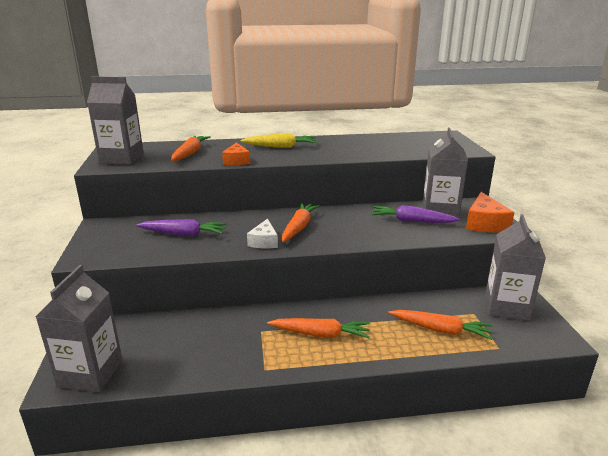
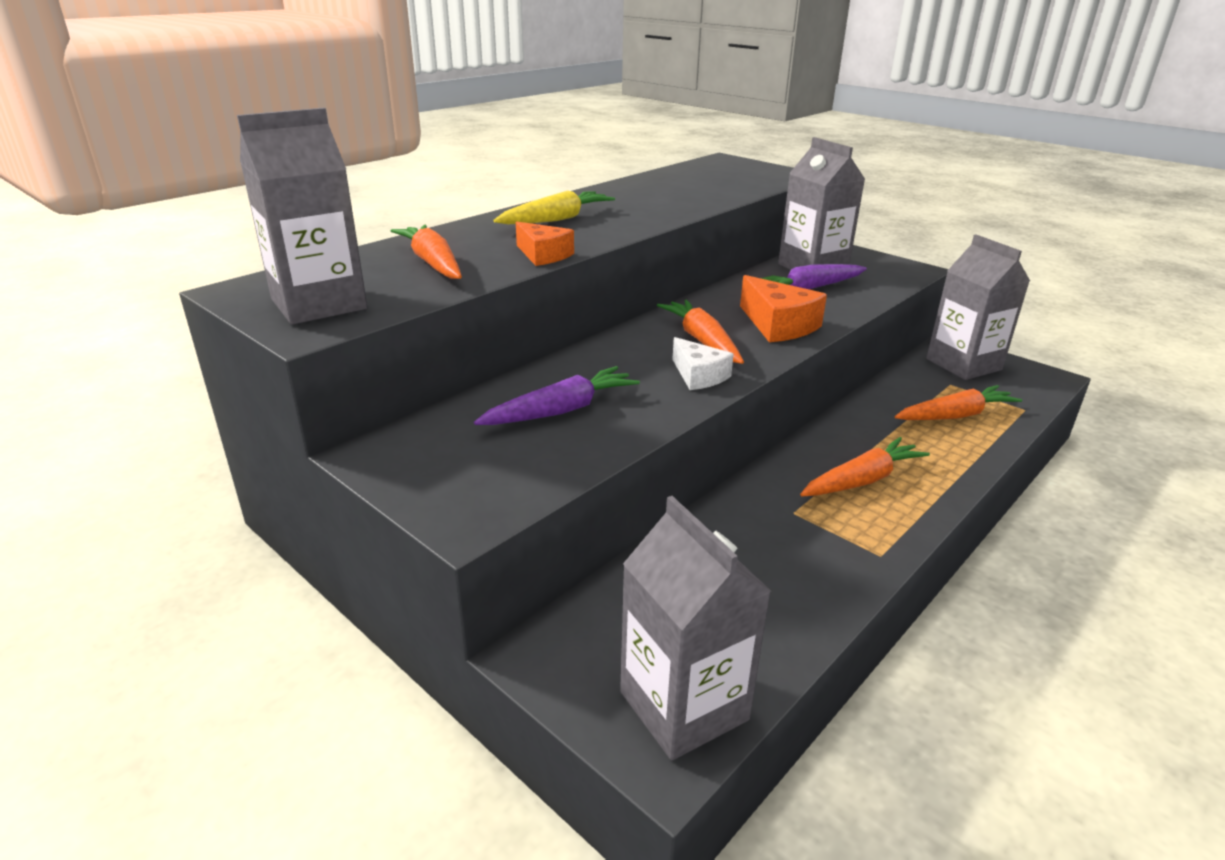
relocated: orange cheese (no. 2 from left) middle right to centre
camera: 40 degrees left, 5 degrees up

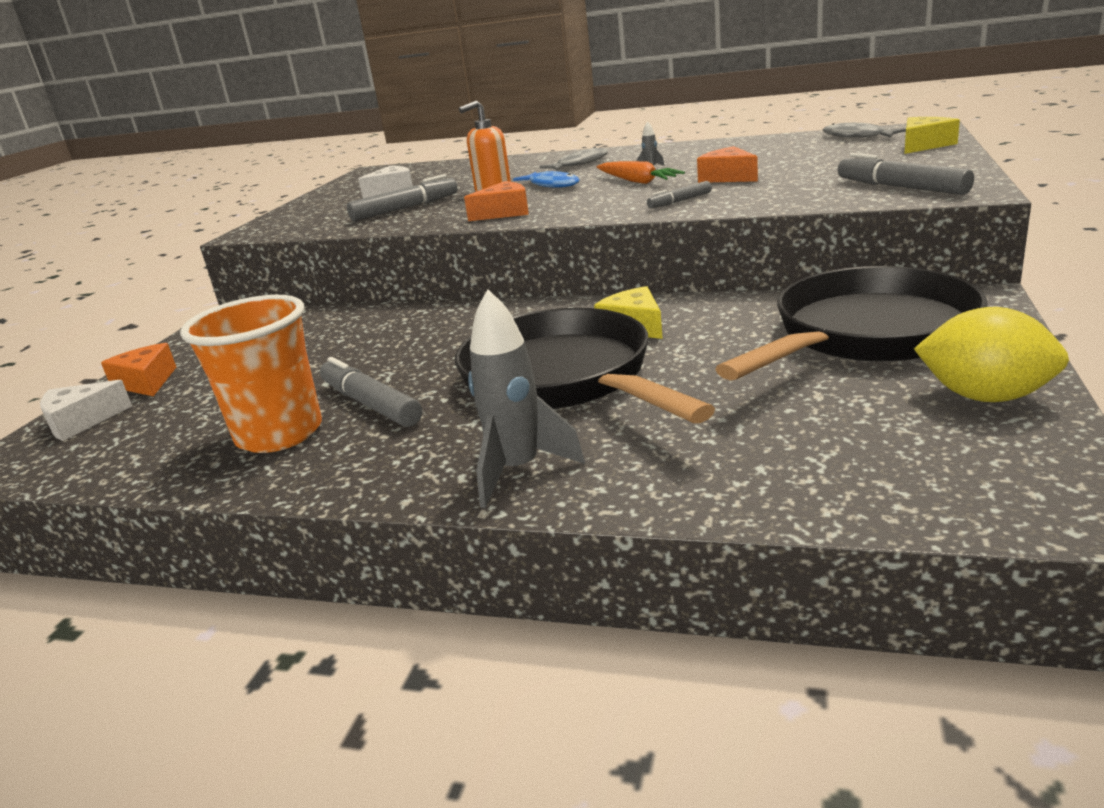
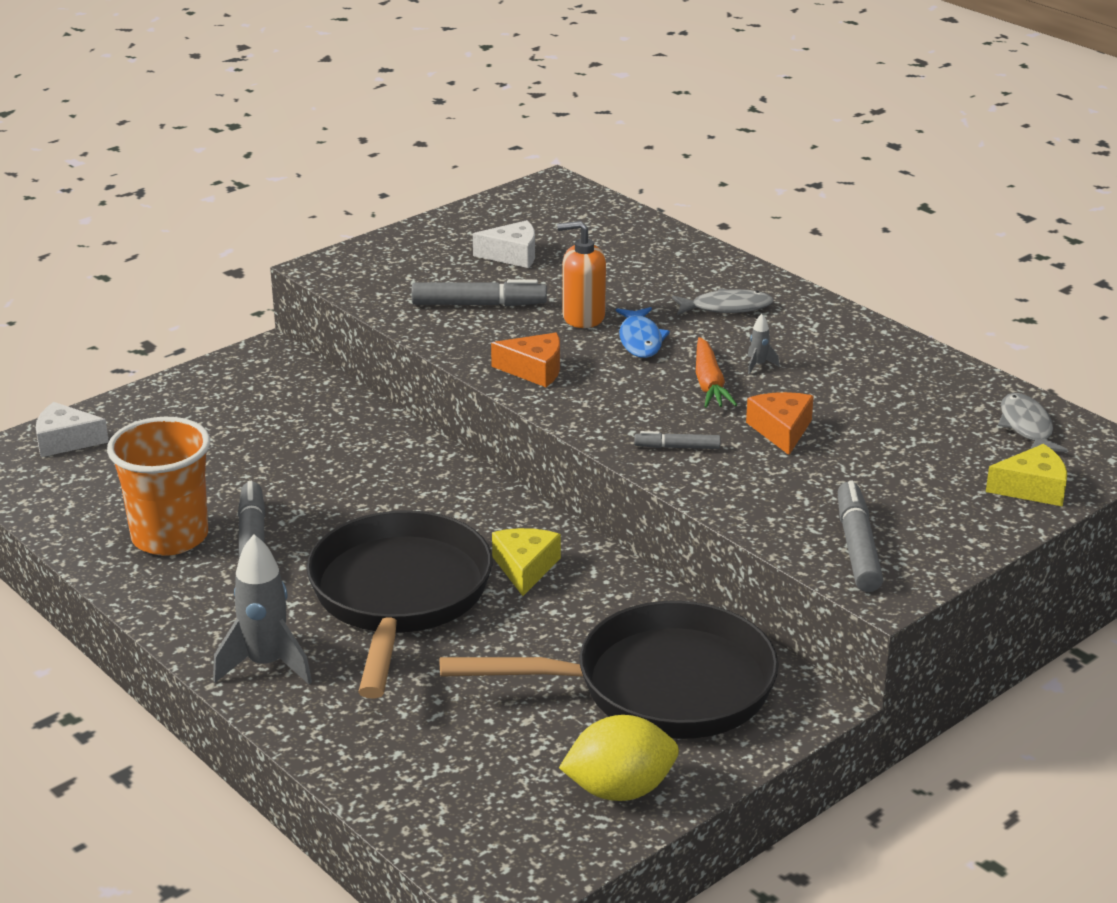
missing: orange cheese (no. 1 from left) middle left
spun: yellow lemon middle right = bottom centre 75 degrees counterclockwise
camera: 30 degrees right, 5 degrees up

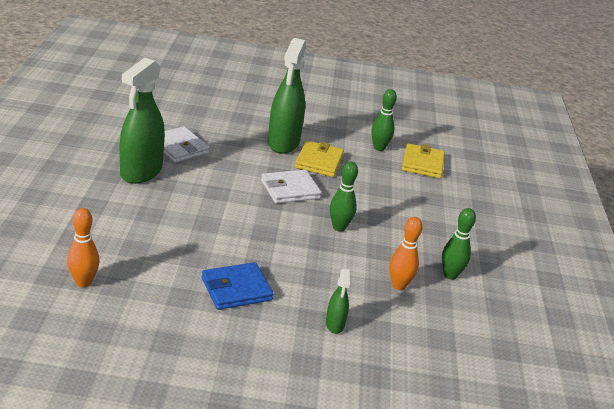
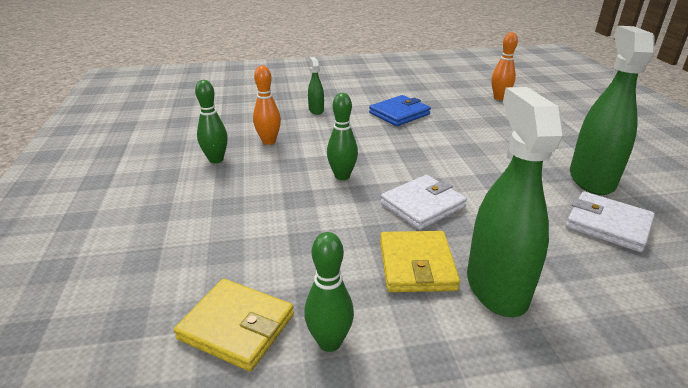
spun: yellow wallet (no. 2 from left in the first image) middle right = bottom centre 60 degrees counterclockwise
camera: 170 degrees right, 0 degrees up

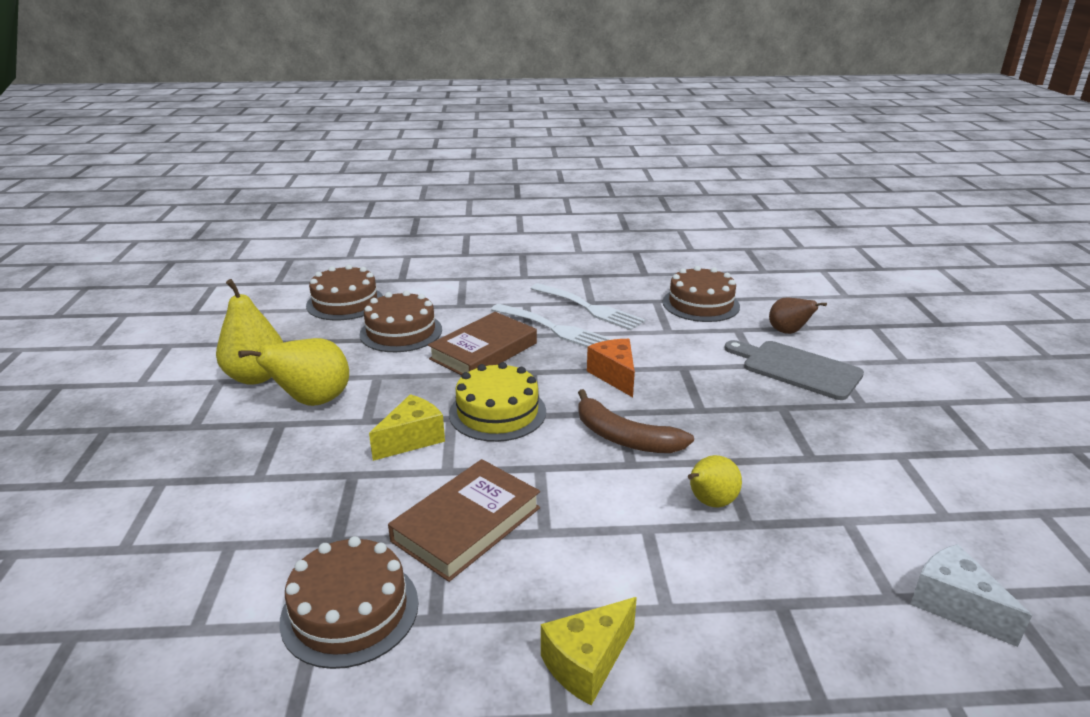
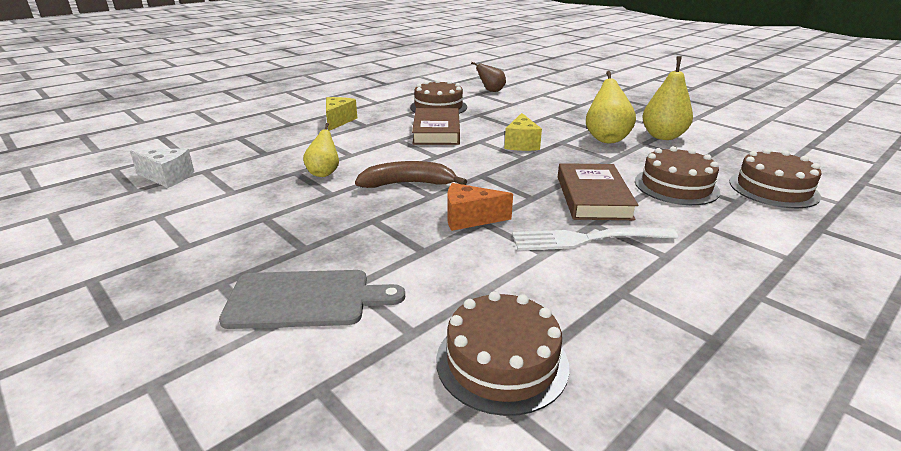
missing: white fork (no. 2 from left) centre; yellow cake centre
relocated: brown pear middle right to top centre
spun: orange cheese centre = centre 150 degrees clockwise
camera: 140 degrees right, 0 degrees up

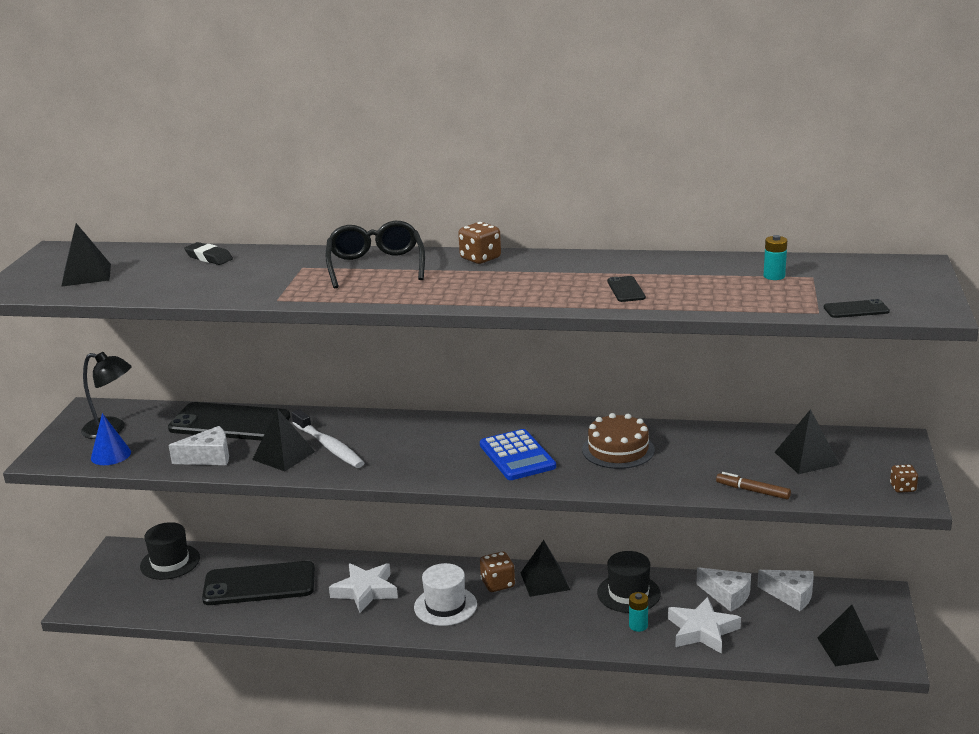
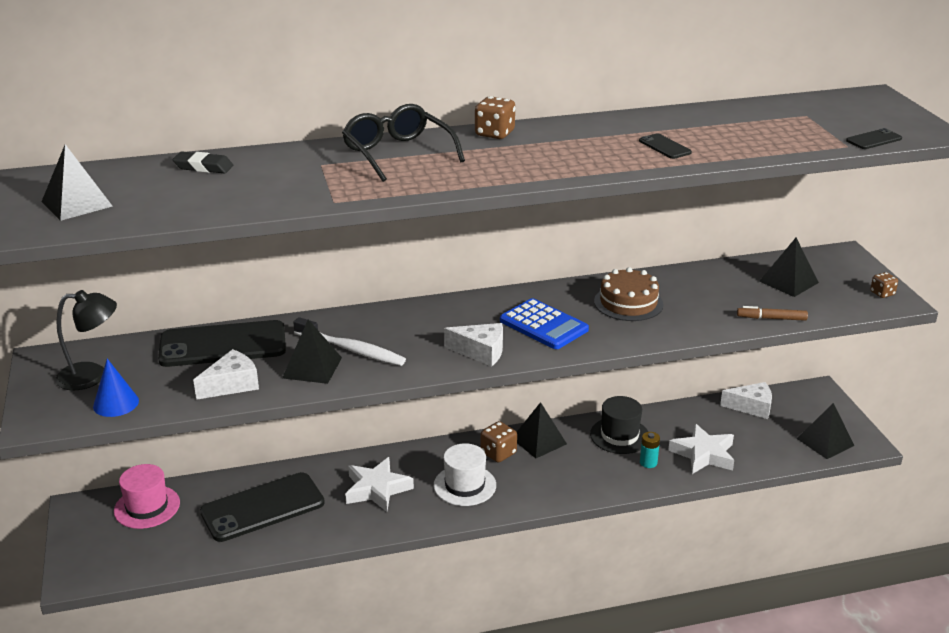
missing: turquoise battery (no. 2 from left) middle right
relocated: white cheese (no. 2 from left) bottom right to centre
colour: black hat (no. 1 from left) bottom left to pink hat bottom left
camera: 25 degrees left, 5 degrees up

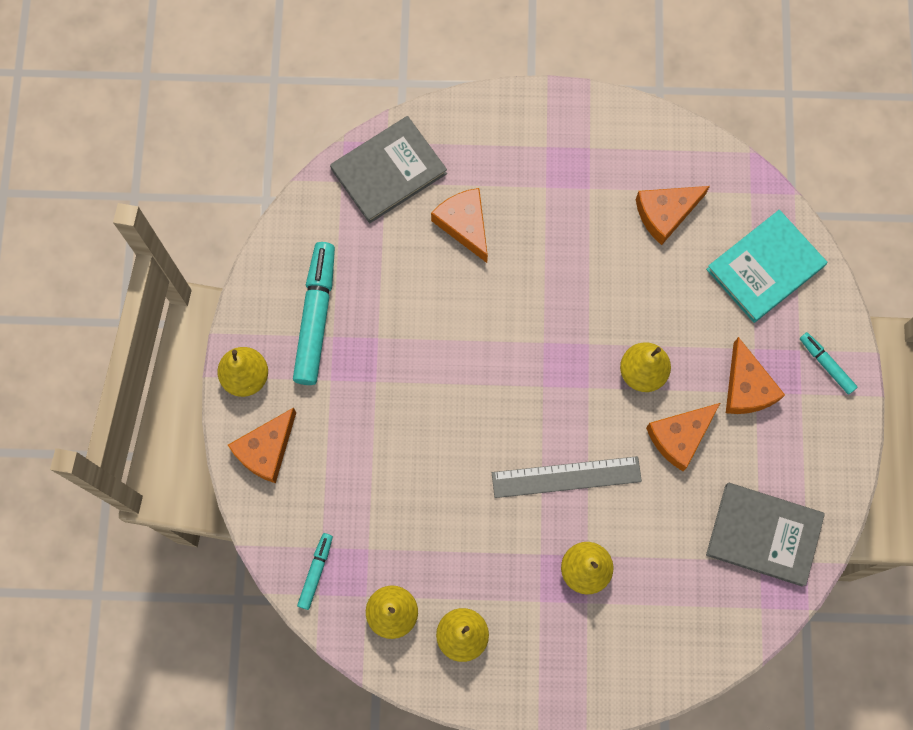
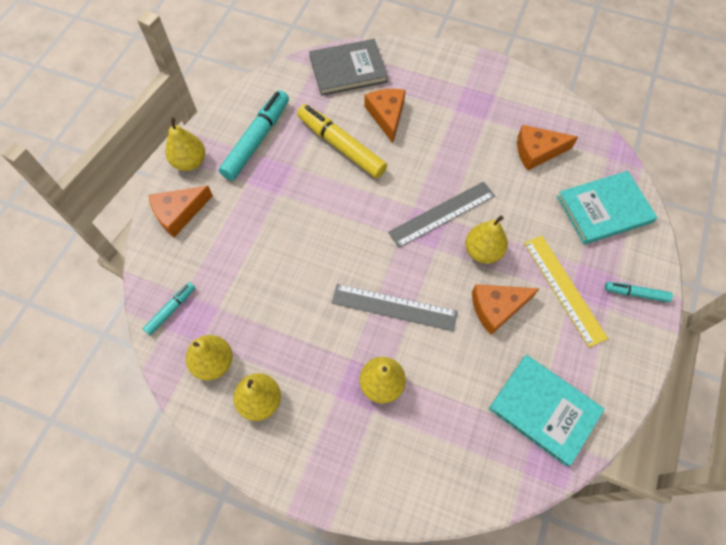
appeared: yellow marker top centre; grey ruler (no. 2 from left) centre
exchanged: orange cheese (no. 5 from left) middle right to yellow ruler middle right
colour: grey book (no. 2 from left) bottom right to turquoise book (no. 1 from left) bottom right
spun: turquoise marker (no. 3 from left) middle right = middle right 60 degrees counterclockwise
camera: 20 degrees right, 10 degrees down

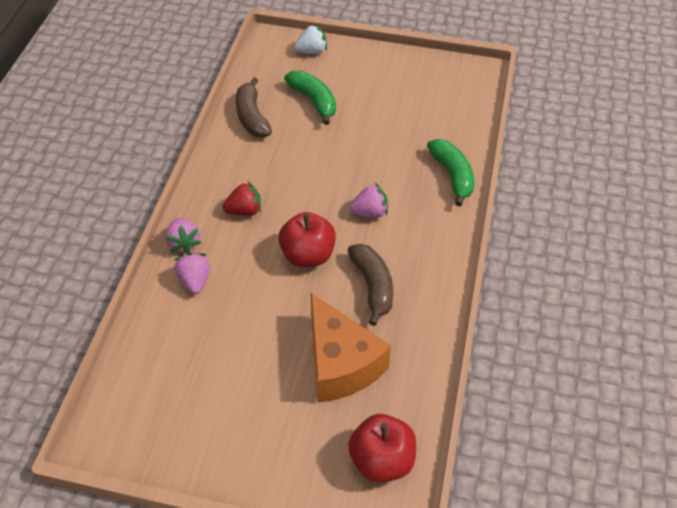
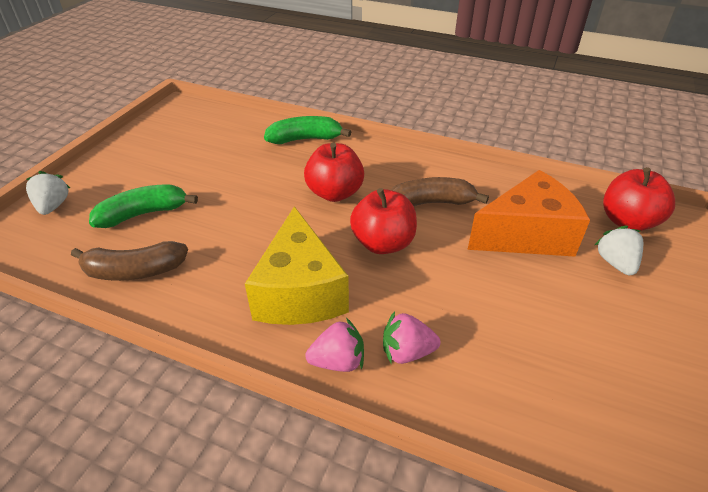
appeared: white strawberry (no. 2 from left) middle right
exchanged: red strawberry centre to yellow cheese centre; pink strawberry (no. 3 from left) centre to red apple (no. 1 from left) centre
camera: 80 degrees left, 10 degrees down

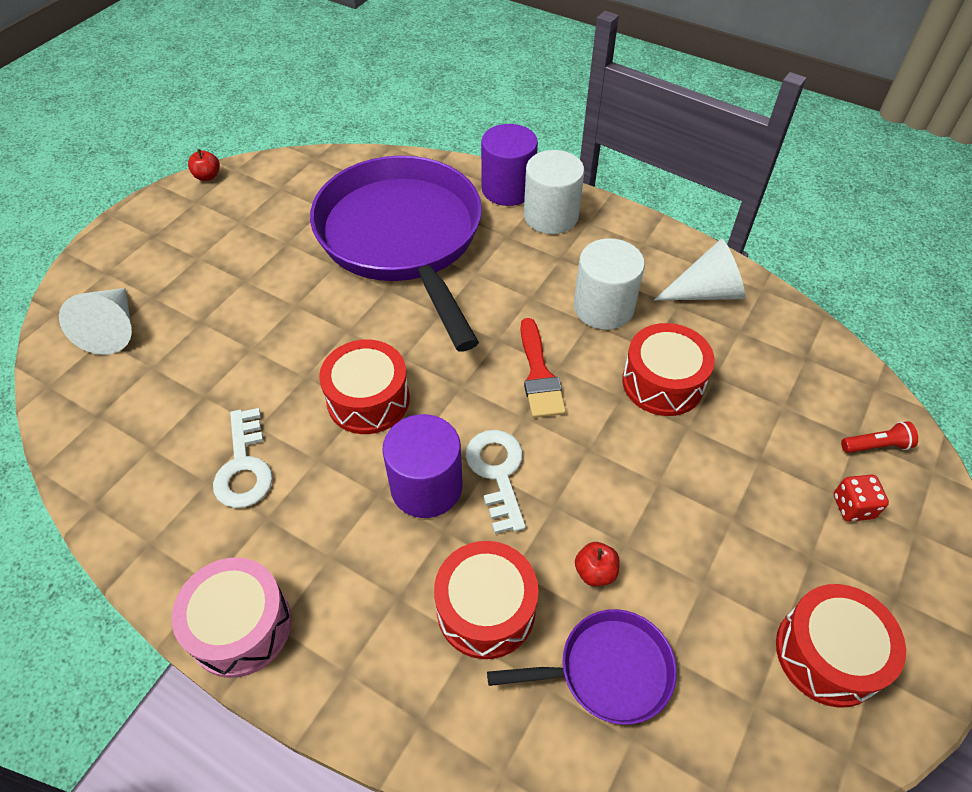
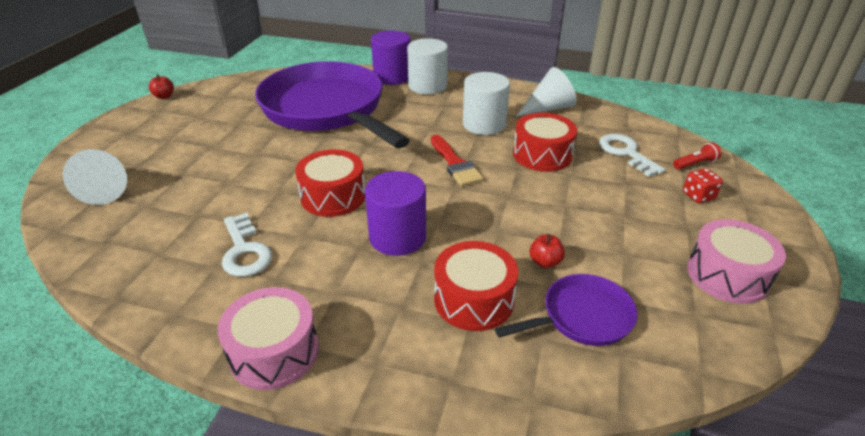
relocated: white key (no. 2 from left) centre to middle right
colour: red drum (no. 4 from left) bottom right to pink drum (no. 2 from left) middle right
camera: 15 degrees left, 15 degrees down

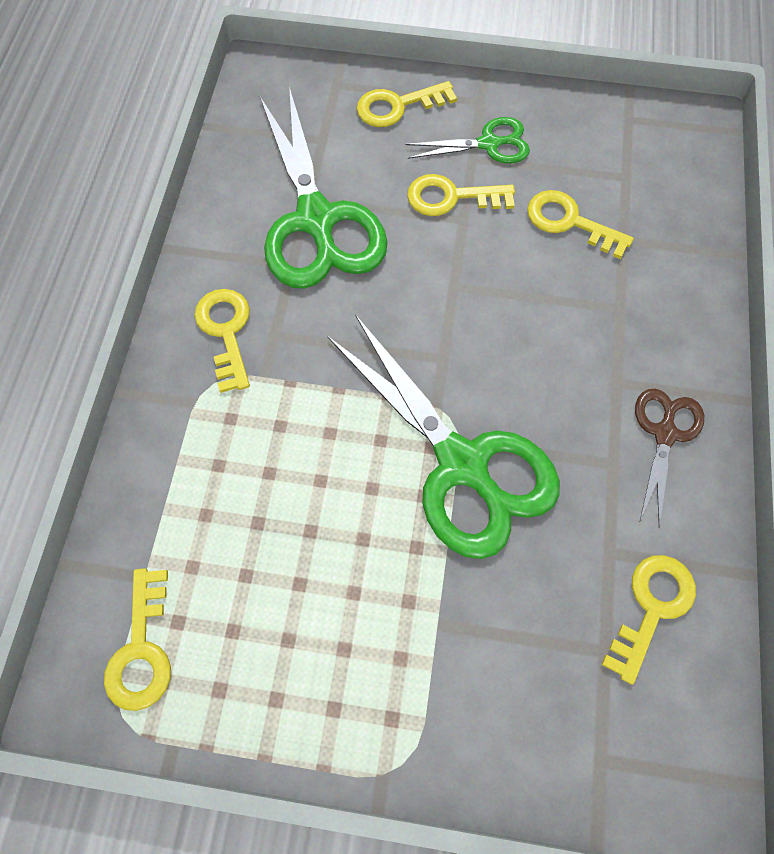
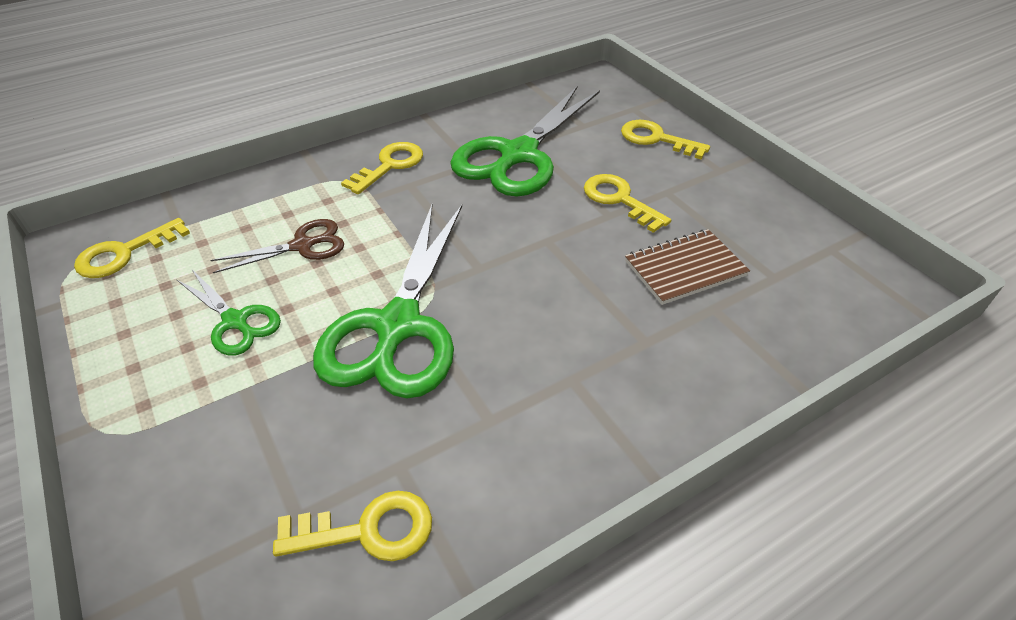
relocated: green scissors (no. 3 from left in the first image) top centre to green scissors (no. 1 from left) middle left; brown scissors middle right to middle left
exchanged: yellow key (no. 5 from left) top right to brown notebook middle right
camera: 50 degrees right, 20 degrees down

